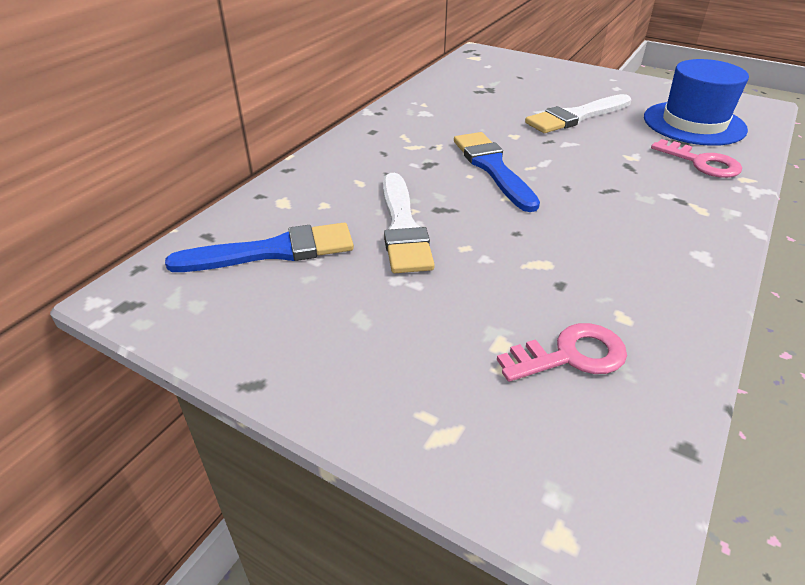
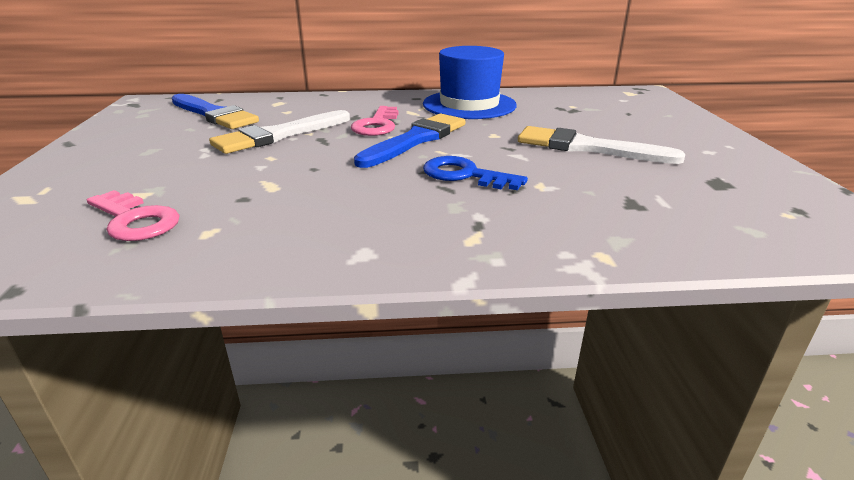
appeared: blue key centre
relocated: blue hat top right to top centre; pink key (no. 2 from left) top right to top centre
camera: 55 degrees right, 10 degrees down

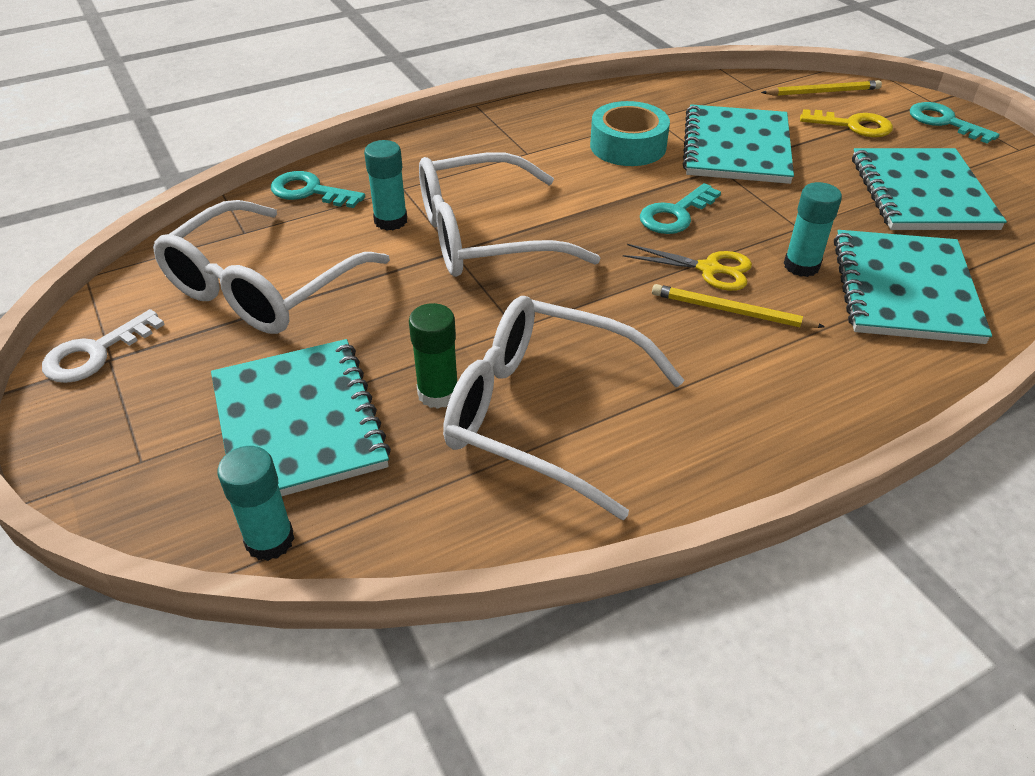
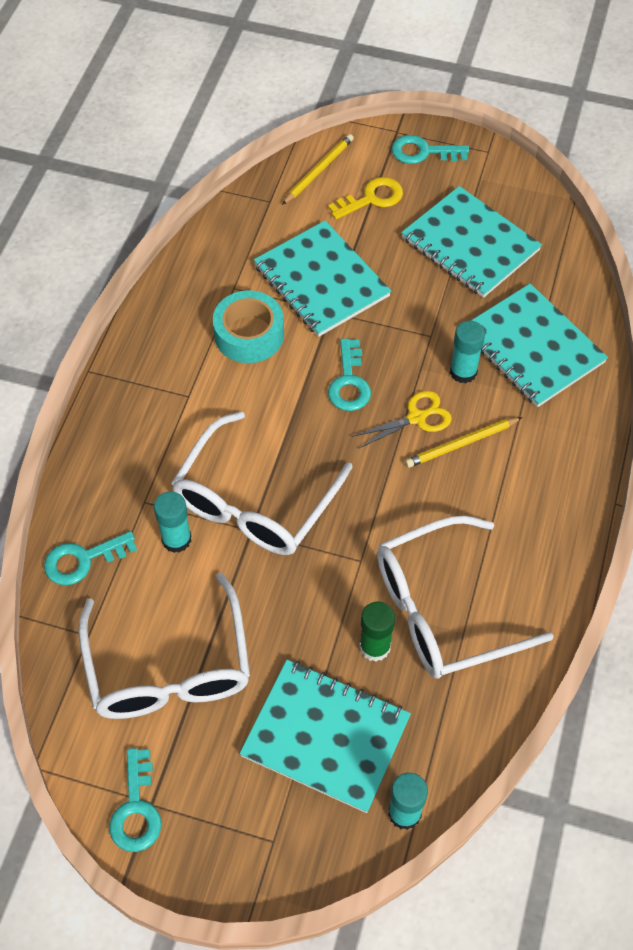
colour: white key middle left to turquoise key (no. 2 from left) bottom left
camera: 45 degrees left, 15 degrees up

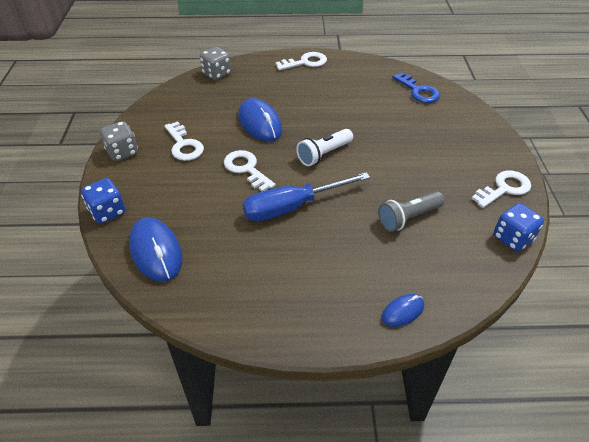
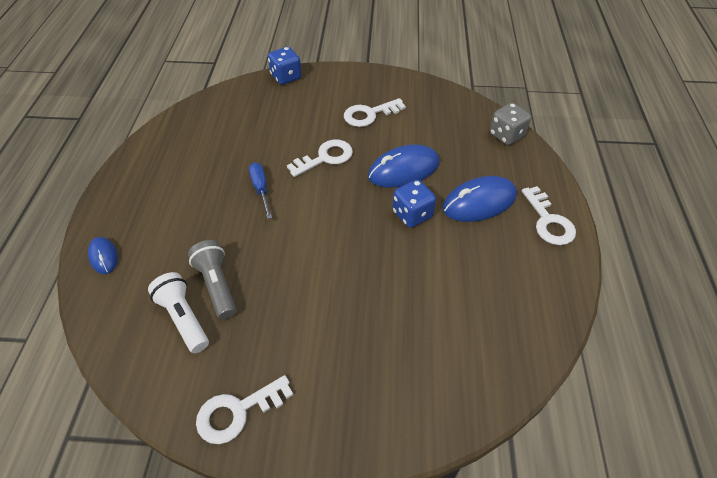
missing: blue key top right; grey dice (no. 1 from left) top left
relocated: white flashlight top centre to middle left; blue dice (no. 2 from left) middle right to centre; blue mouse (no. 1 from left in the first image) middle left to blue mouse (no. 3 from left) middle right
spun: white key (no. 4 from left in the first image) middle right = bottom centre 90 degrees clockwise
size: blue screwdriver centre = centre x0.54
camera: 95 degrees right, 5 degrees up

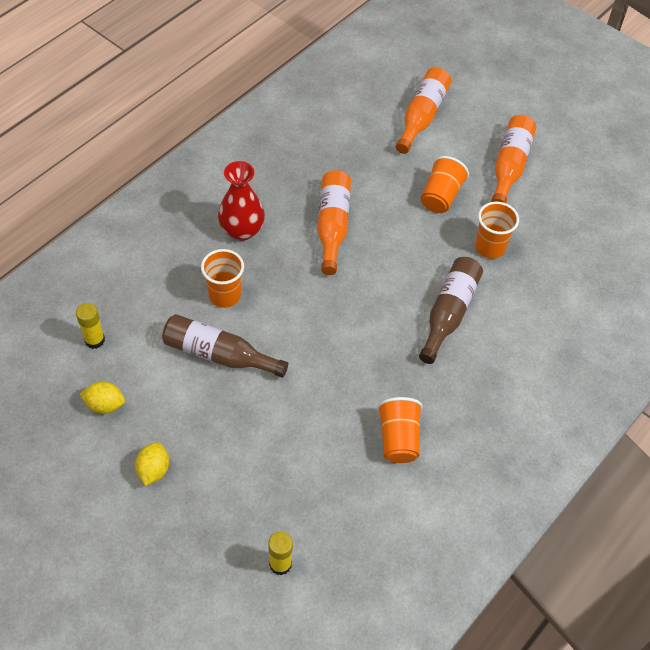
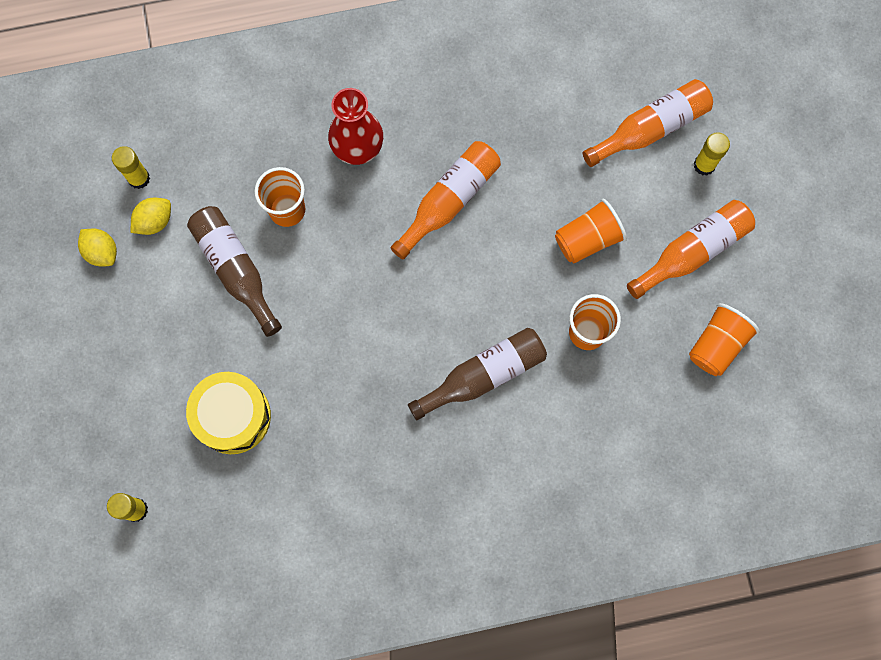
appeared: yellow glue stick (no. 3 from left) top right; yellow drum middle left
relocated: orange cup (no. 2 from left in the first image) centre to orange cup (no. 4 from left) middle right; yellow lemon (no. 2 from left) bottom left to top left
camera: 40 degrees right, 20 degrees up

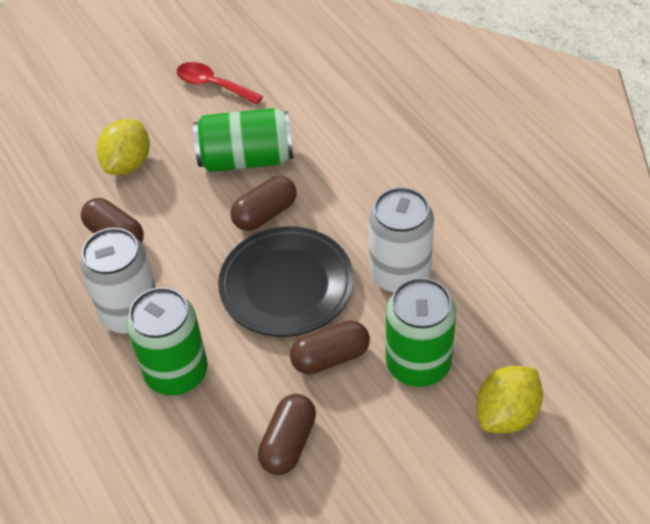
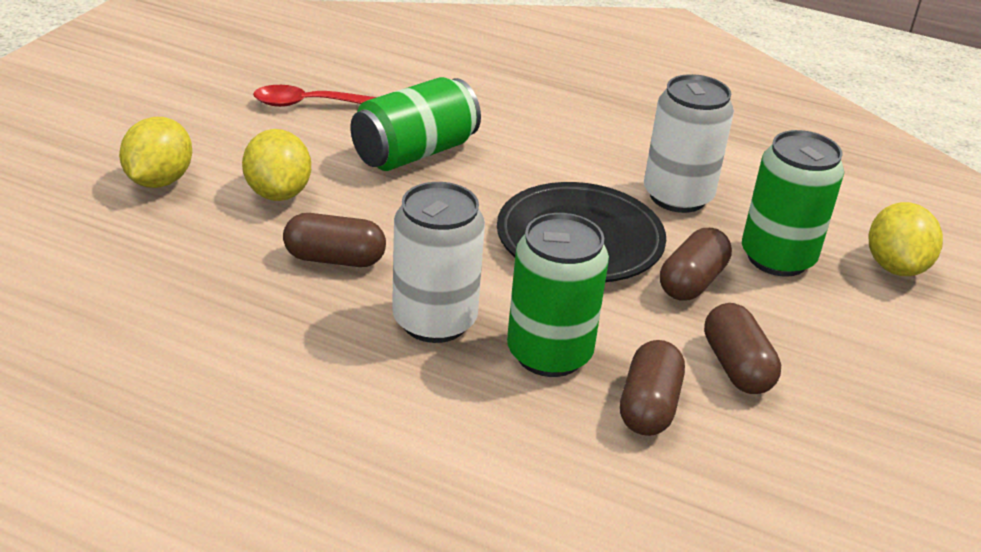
appeared: yellow lemon (no. 1 from left) top left
relocated: brown capsule (no. 2 from left) centre to bottom centre
camera: 40 degrees left, 15 degrees down

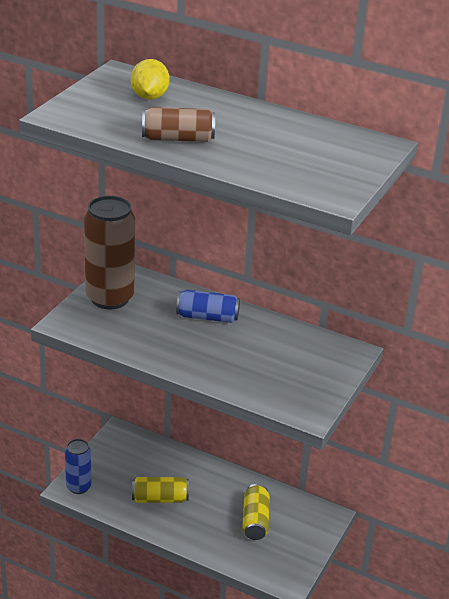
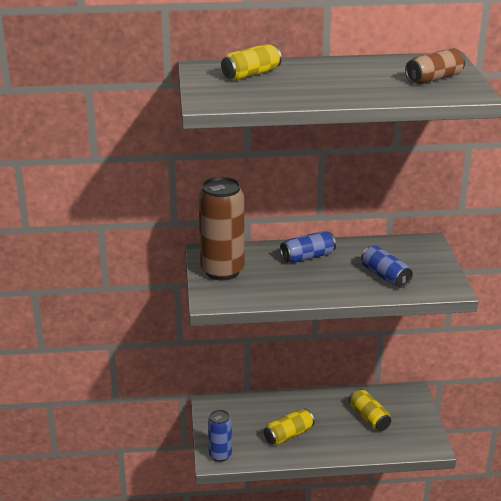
appeared: blue can (no. 3 from left) middle right
relocated: brown can (no. 2 from left) top centre to top right
exchanged: yellow lemon top centre to yellow can (no. 1 from left) top centre
camera: 30 degrees left, 5 degrees down

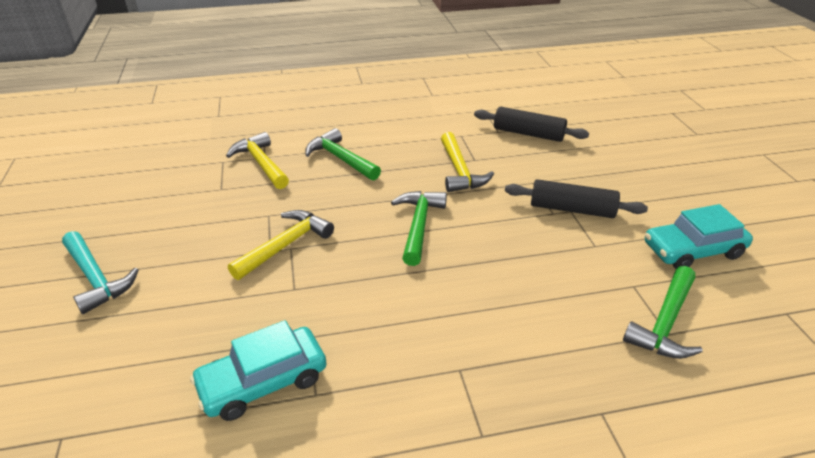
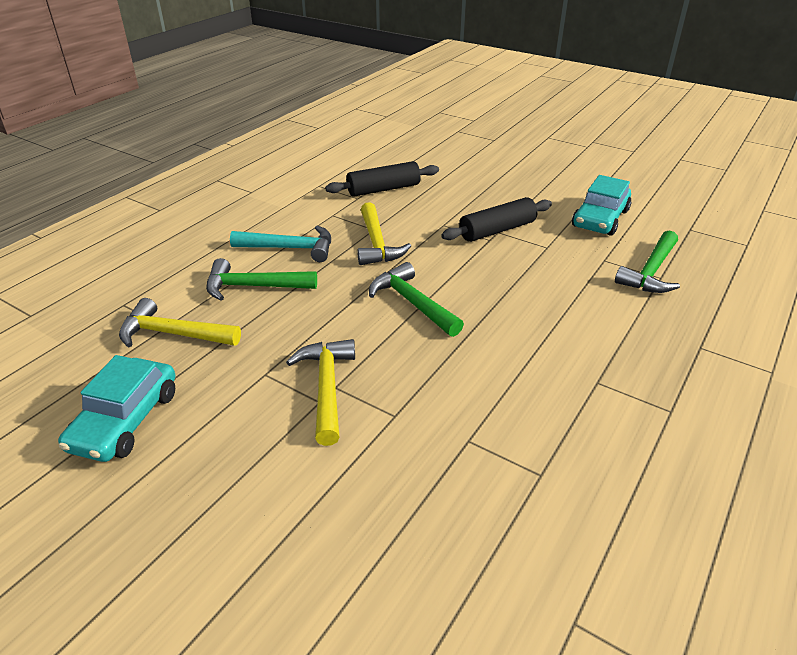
relocated: turquoise hammer middle left to centre; turquoise car (no. 1 from left) bottom left to middle left
spun: yellow hammer (no. 3 from left) centre = centre 45 degrees clockwise; green hammer (no. 3 from left) bottom right = middle right 45 degrees clockwise
camera: 45 degrees left, 0 degrees up

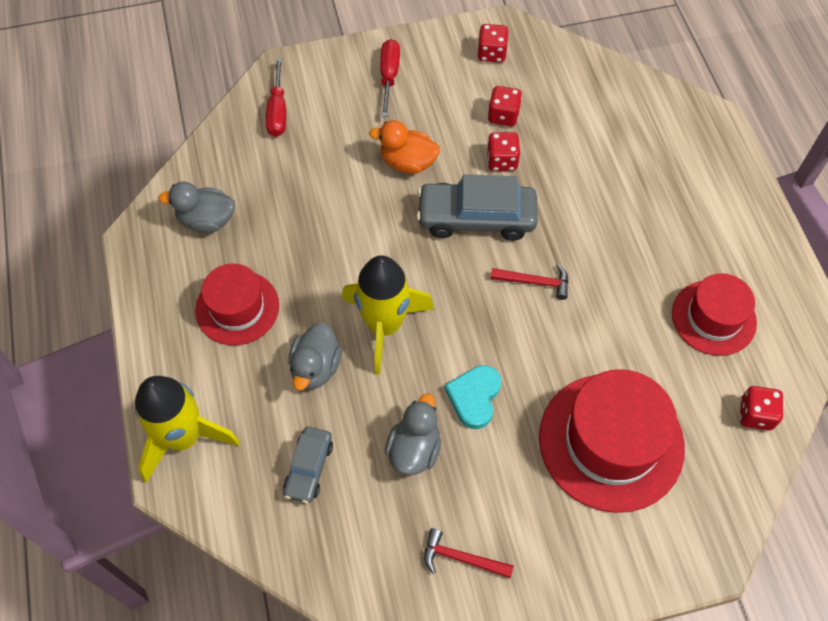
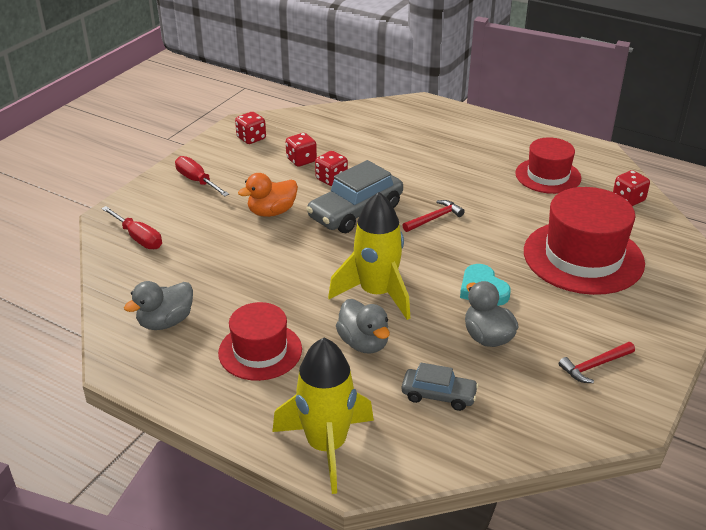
spun: grey car (no. 1 from left in the first image) bottom centre = bottom centre 45 degrees counterclockwise
camera: 45 degrees left, 25 degrees down

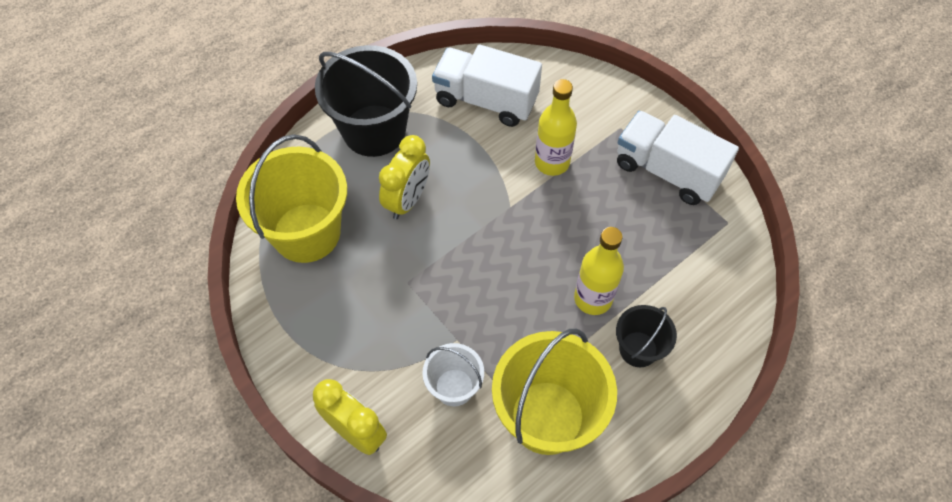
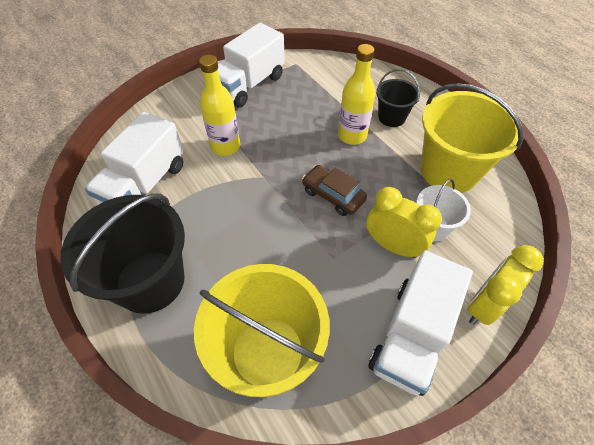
appeared: brown car centre; white truck (no. 3 from left) bottom right
relocated: yellow clock (no. 2 from left in the first image) centre to yellow clock (no. 1 from left) middle right
camera: 85 degrees left, 5 degrees down

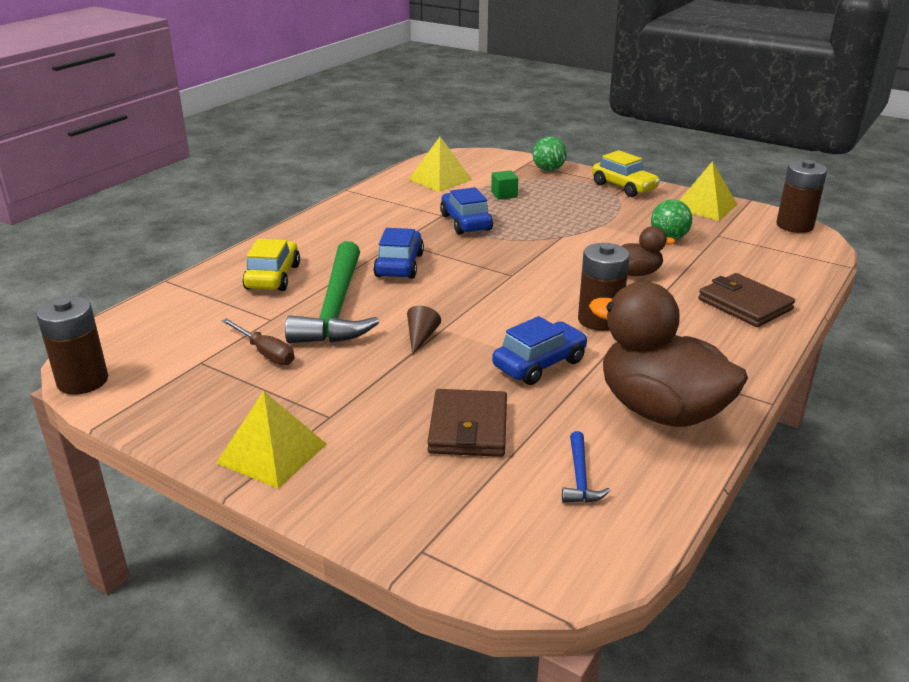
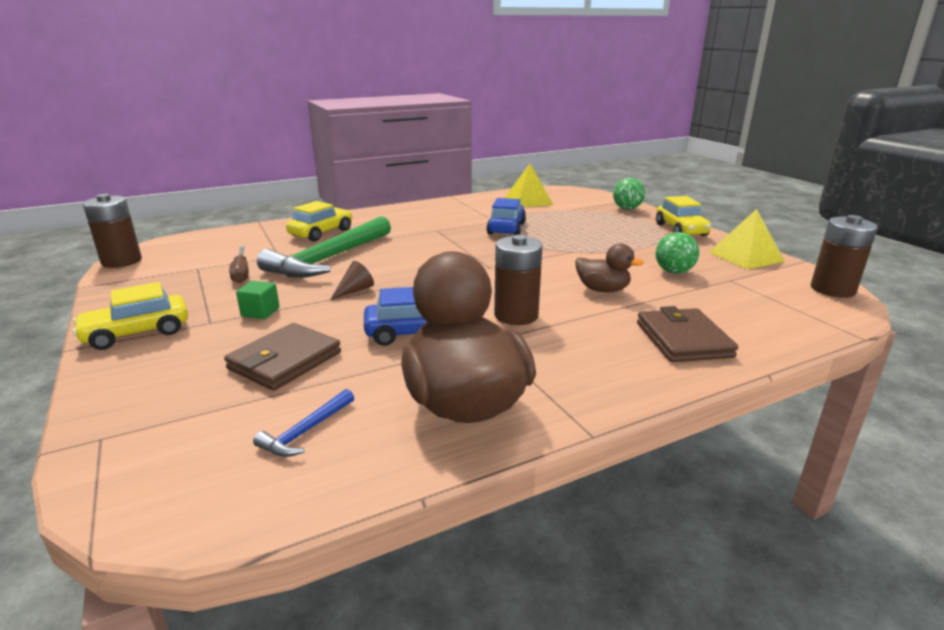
missing: blue car (no. 1 from left) centre
relocated: green cube top centre to middle left
exchanged: yellow pyramid (no. 1 from left) middle left to yellow car (no. 1 from left) middle left
camera: 30 degrees right, 5 degrees down

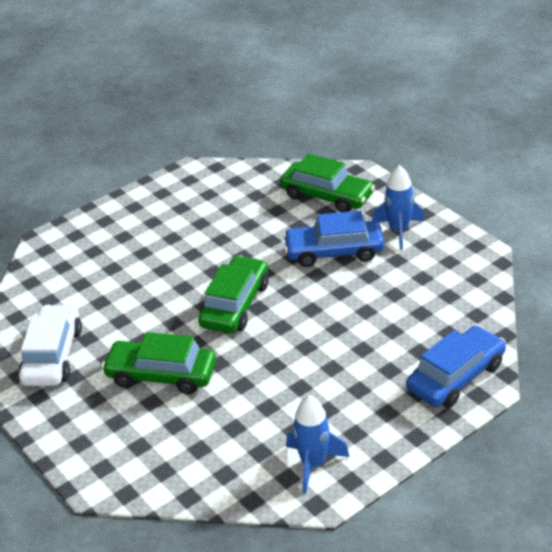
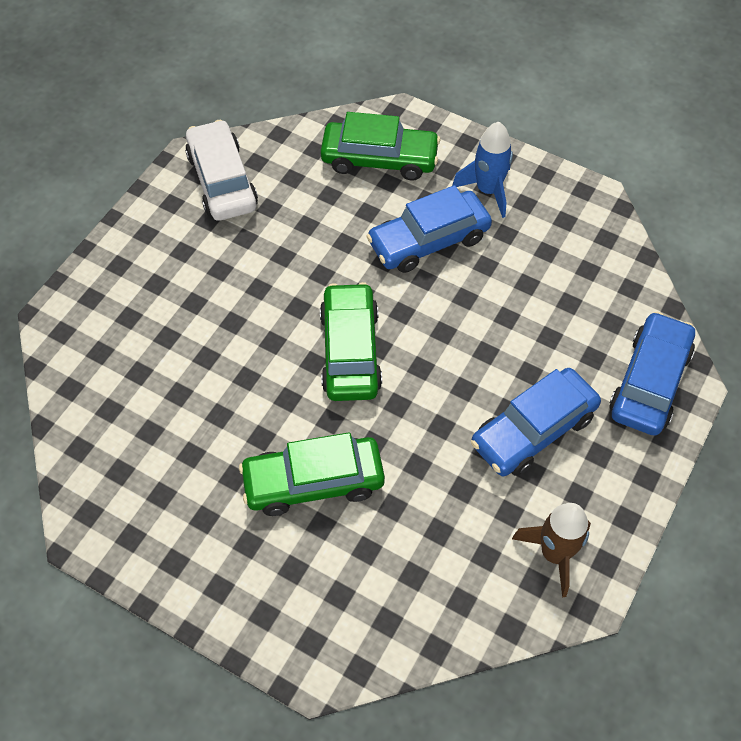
appeared: blue car (no. 2 from left) middle right
relocated: white car middle left to top left
colour: blue rocket (no. 1 from left) bottom centre to brown rocket bottom right
camera: 25 degrees left, 20 degrees up

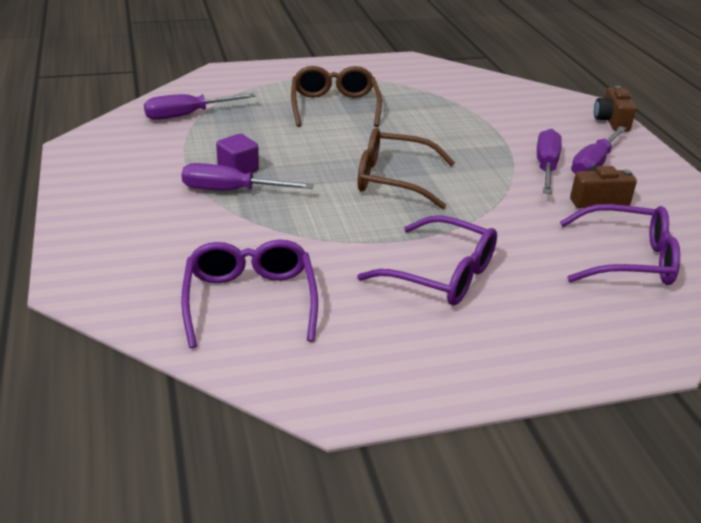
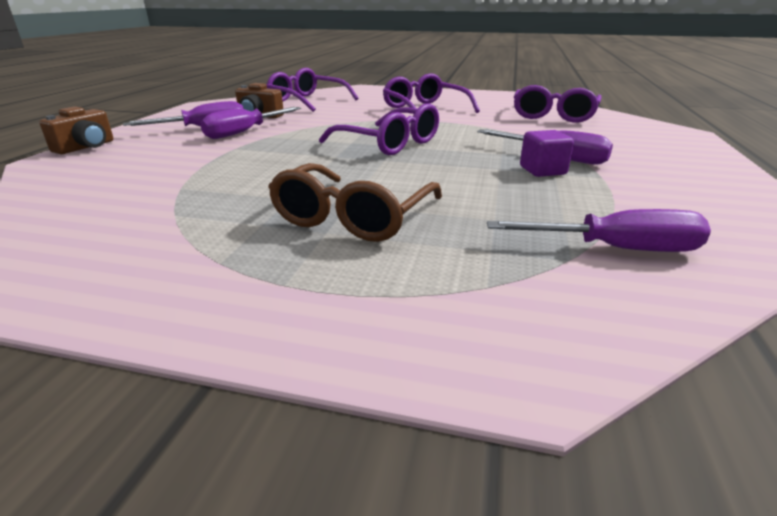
colour: brown glasses (no. 2 from left) top centre to purple glasses (no. 2 from left) top centre
camera: 150 degrees left, 5 degrees down

